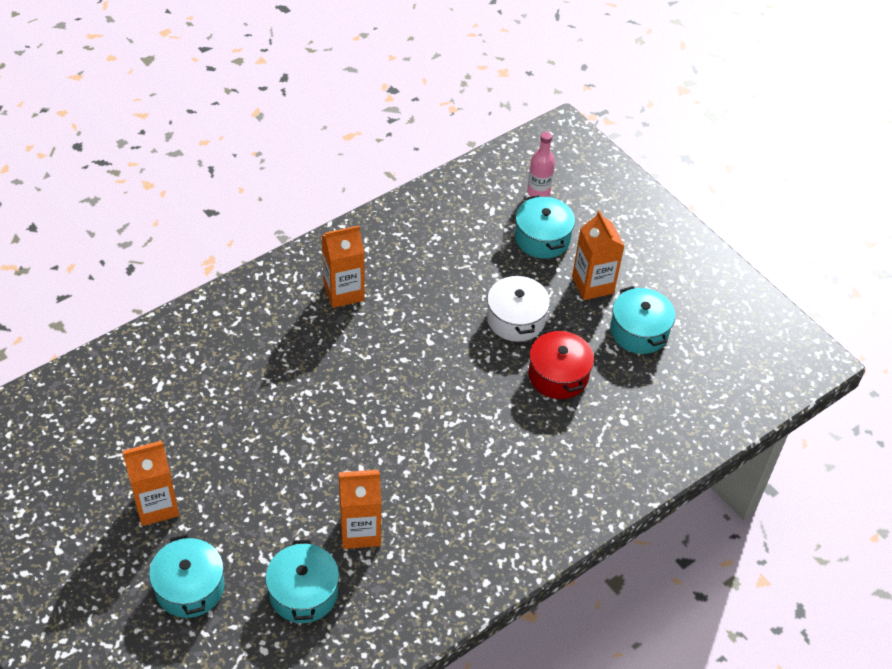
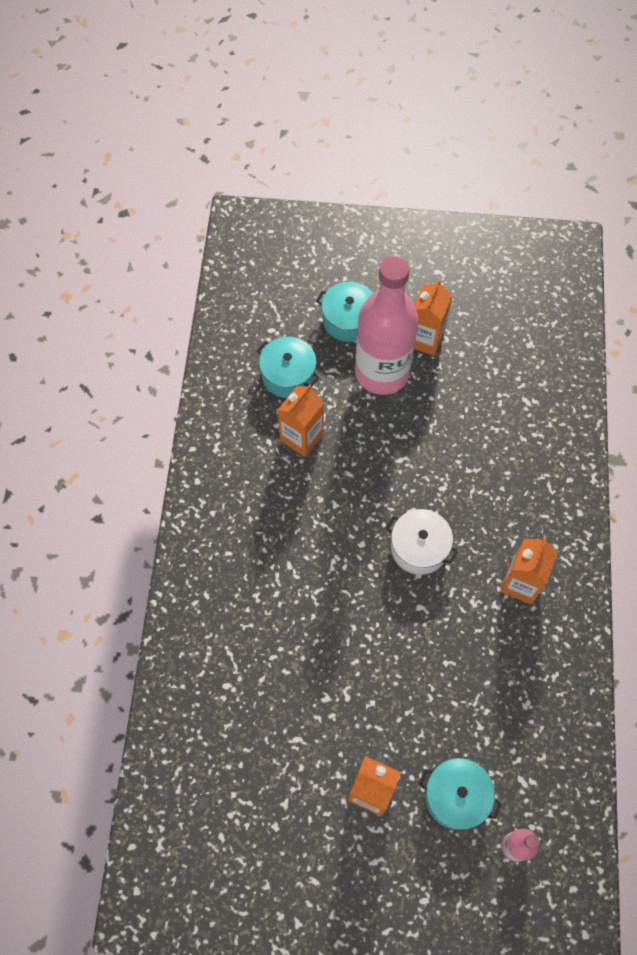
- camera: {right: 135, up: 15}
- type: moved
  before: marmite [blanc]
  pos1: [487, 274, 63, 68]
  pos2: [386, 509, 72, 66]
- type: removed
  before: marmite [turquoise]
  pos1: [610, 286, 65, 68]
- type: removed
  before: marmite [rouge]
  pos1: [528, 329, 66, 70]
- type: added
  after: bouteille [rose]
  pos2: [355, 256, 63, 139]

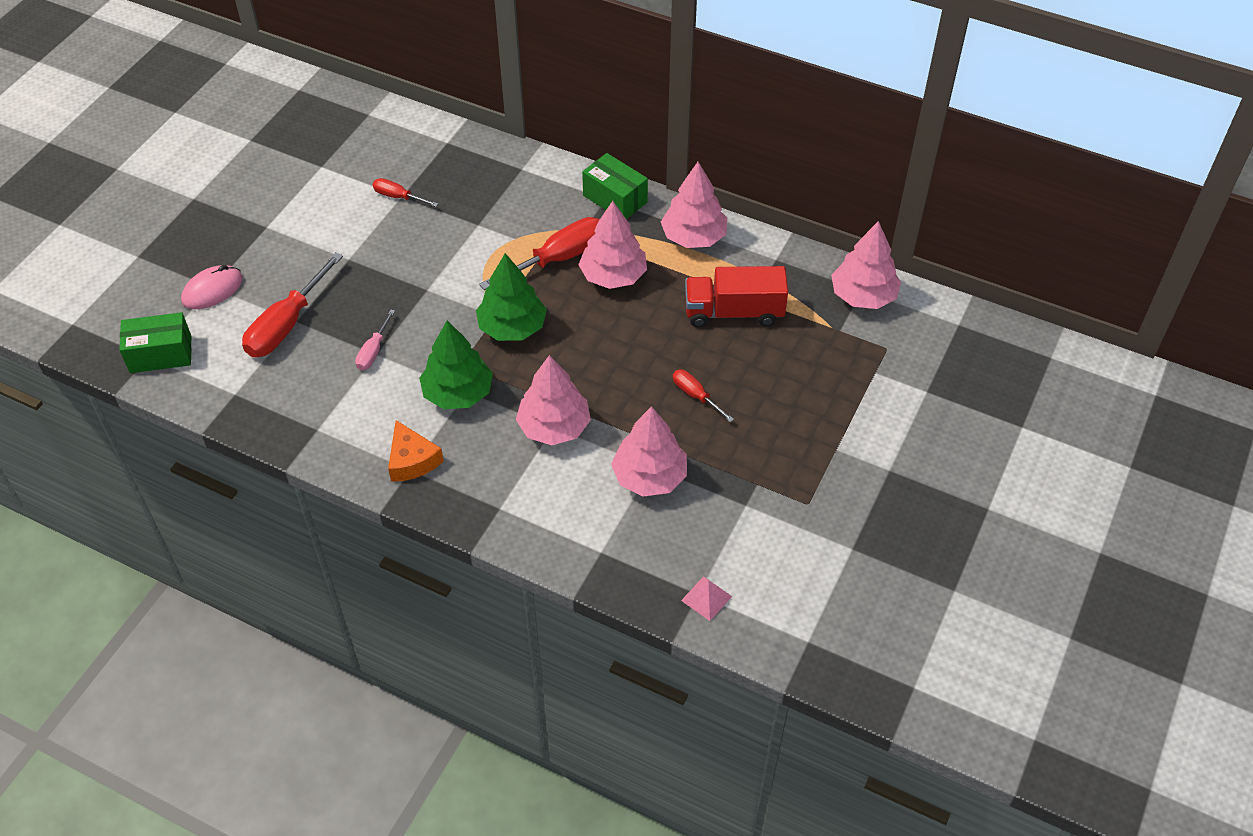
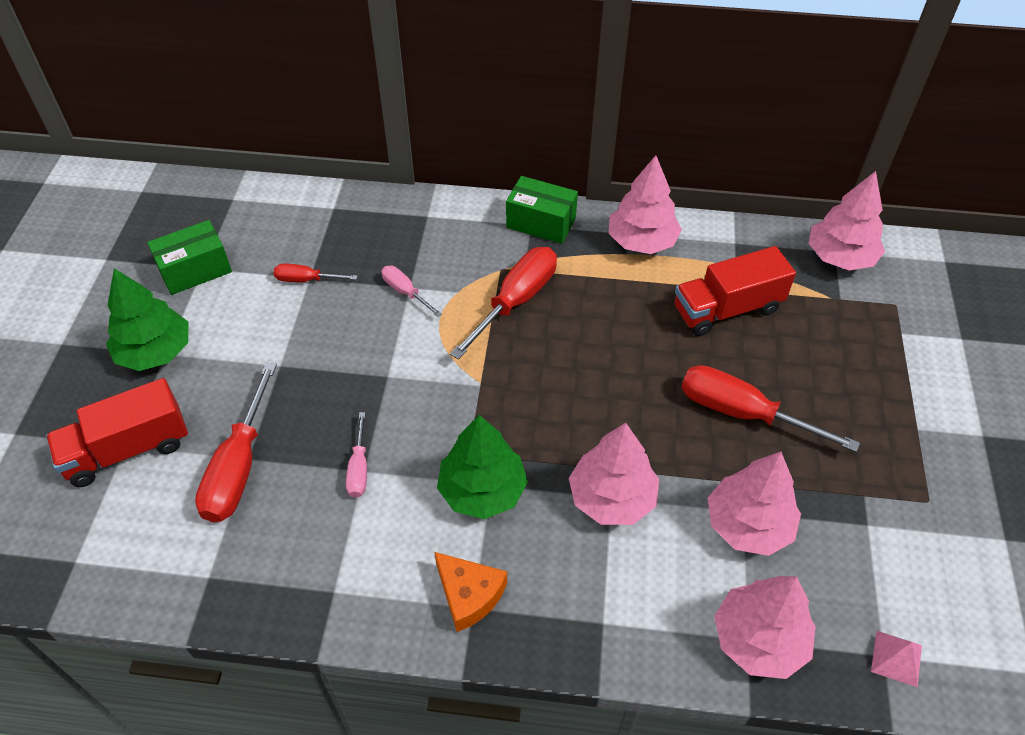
- camera: {right: -20, up: 0}
- type: moved
  before: arbre [rose]
  pos1: [578, 201, 69, 88]
  pos2: [714, 576, 102, 103]
- type: moved
  before: arbre [vert]
  pos1: [476, 253, 71, 88]
  pos2: [106, 268, 83, 103]
- type: replaced
  before: souris [rose]
  after: camion [rouge]
  pos1: [181, 265, 62, 44]
  pos2: [46, 378, 142, 109]
- type: moved
  before: boîte [vert]
  pos1: [119, 312, 73, 61]
  pos2: [147, 220, 85, 75]
- type: resized
  before: tournevis [rouge]
  pos1: [673, 370, 61, 52]
  pos2: [681, 365, 179, 87]
  scale: 1.91
- type: added
  after: tournevis [rose]
  pos2: [381, 266, 61, 51]

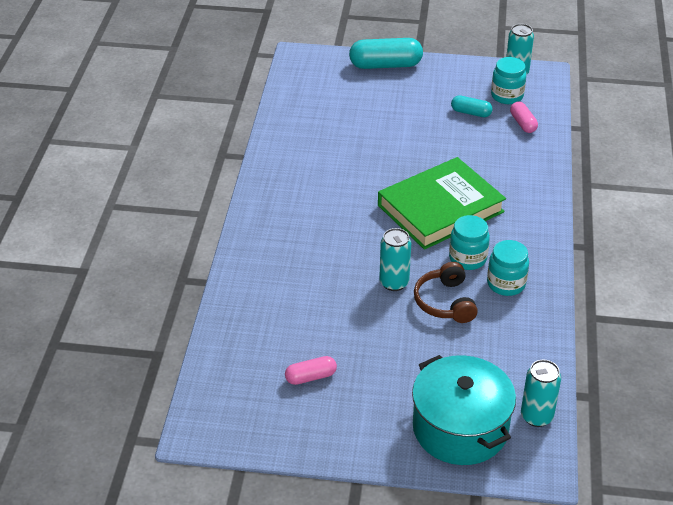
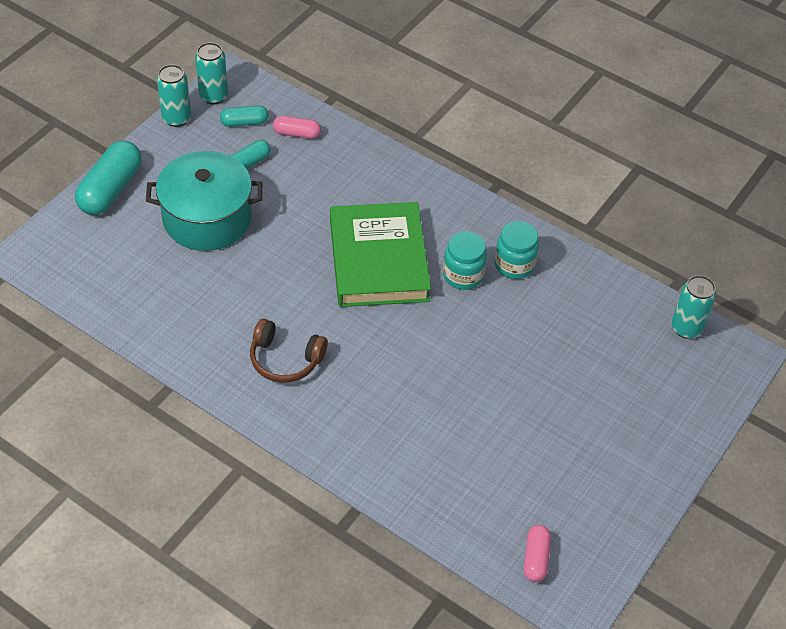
- camera: {right: -65, up: 10}
- type: replaced
  before: bocal [turquoise]
  after: gélule [turquoise]
  pos1: [491, 57, 35, 47]
  pos2: [220, 105, 48, 22]
- type: moved
  before: canette [turquoise]
  pos1: [379, 228, 32, 63]
  pos2: [157, 65, 34, 62]
- type: moved
  before: casque audio [marron]
  pos1: [414, 262, 64, 61]
  pos2: [250, 319, 78, 64]
- type: moved
  before: marmite [turquoise]
  pos1: [412, 355, 104, 110]
  pos2: [146, 151, 116, 100]
- type: moved
  before: gélule [rose]
  pos1: [285, 356, 52, 29]
  pos2: [524, 525, 27, 57]

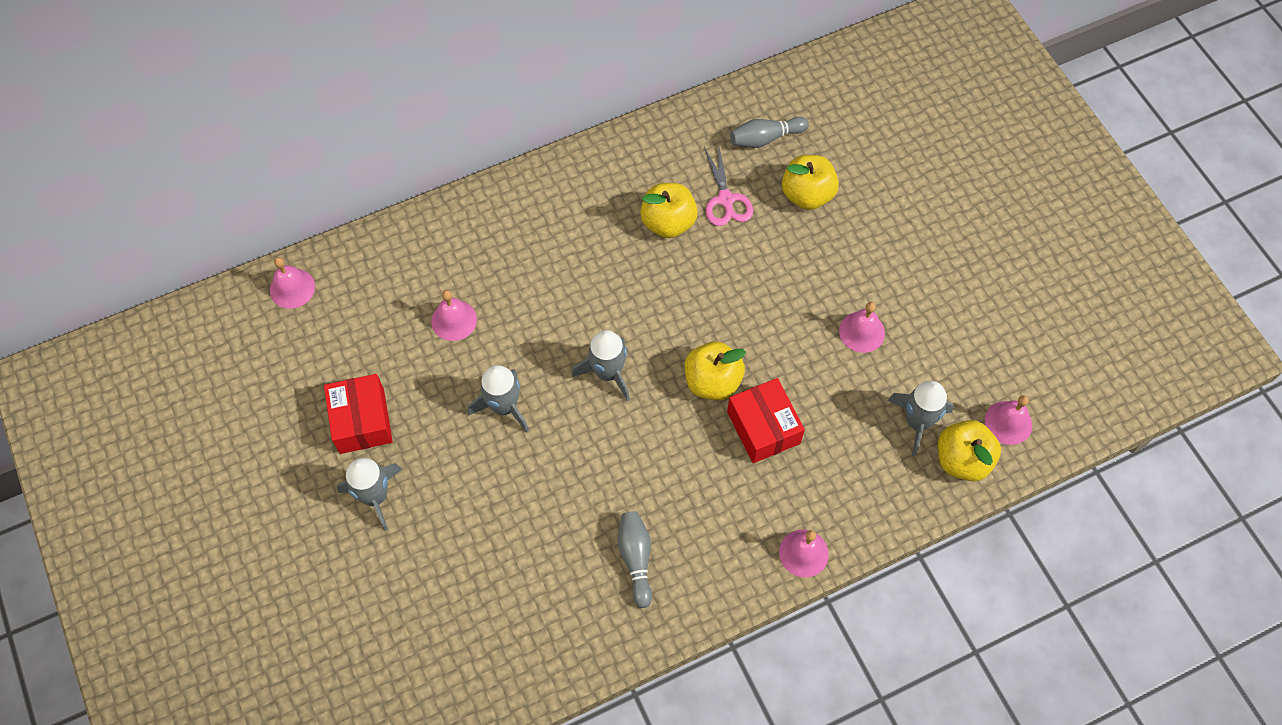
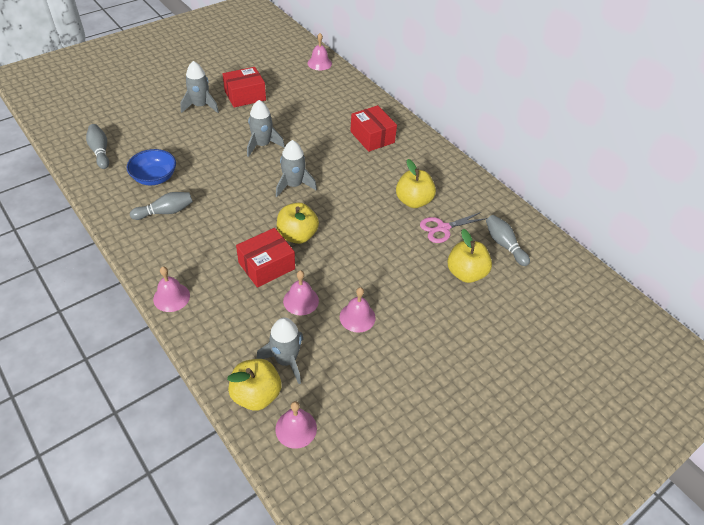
- camera: {right: 75, up: -15}
- type: moved
  before: cloche [rose]
  pos1: [431, 290, 46, 51]
  pos2: [283, 270, 36, 45]
- type: added
  after: boîte [rouge]
  pos2: [350, 105, 47, 47]
- type: added
  after: quille [gris]
  pos2: [86, 124, 23, 45]
- type: added
  after: bol [bleu]
  pos2: [126, 149, 50, 36]

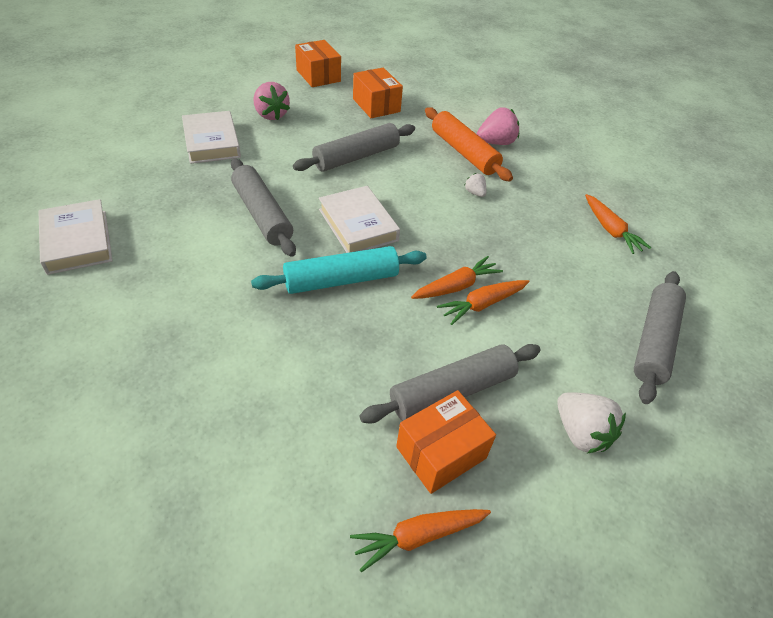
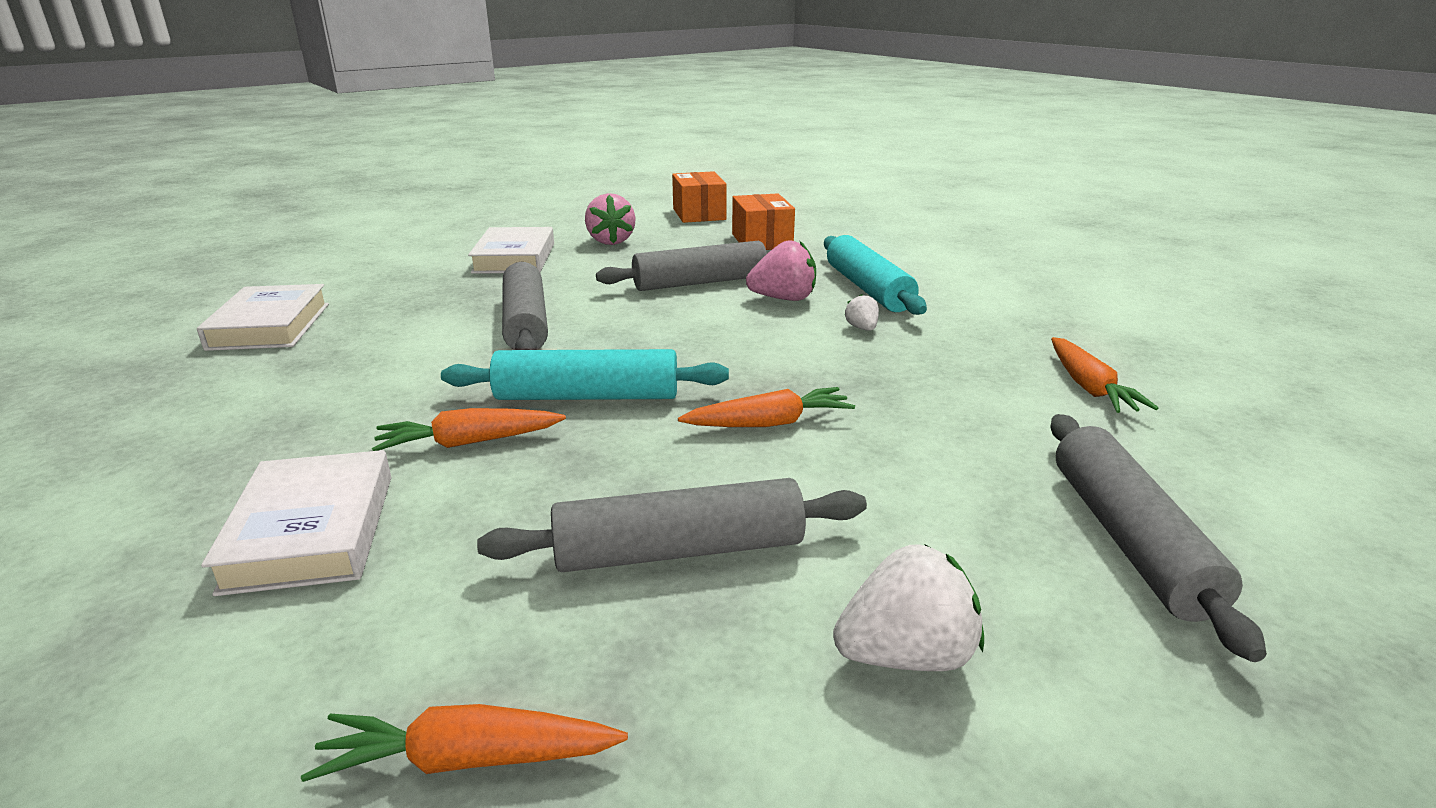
- camera: {right: 20, up: -20}
- type: recoloured
  before: rouleau à pâtisserie [orange]
  after: rouleau à pâtisserie [turquoise]
  pos1: [425, 107, 88, 75]
  pos2: [824, 235, 103, 80]
- type: moved
  before: fraise [rose]
  pos1: [477, 107, 42, 38]
  pos2: [746, 240, 70, 61]
- type: moved
  before: livre [blanc]
  pos1: [319, 186, 81, 67]
  pos2: [201, 450, 190, 146]
- type: turned
  before: rouleau à pâtisserie [gris]
  pos1: [634, 271, 52, 133]
  pos2: [1051, 414, 216, 248]
  turn: -45
- type: moved
  before: carotte [orange]
  pos1: [437, 280, 92, 45]
  pos2: [372, 408, 194, 43]
- type: removed
  before: boîte [orange]
  pos1: [396, 390, 100, 104]
- type: turned
  before: fraise [blanc]
  pos1: [557, 392, 69, 61]
  pos2: [833, 544, 151, 127]
  turn: -90

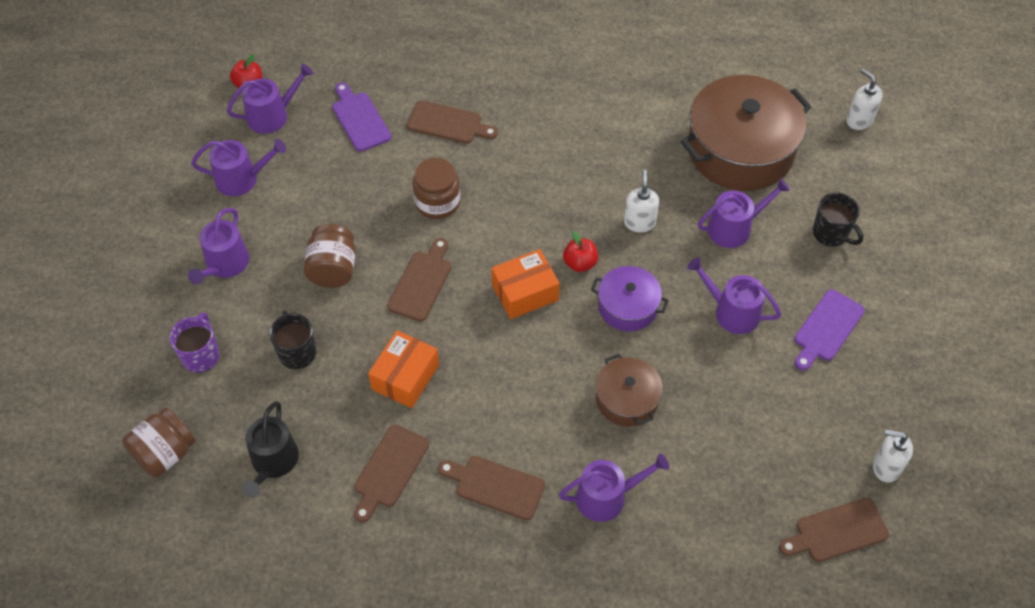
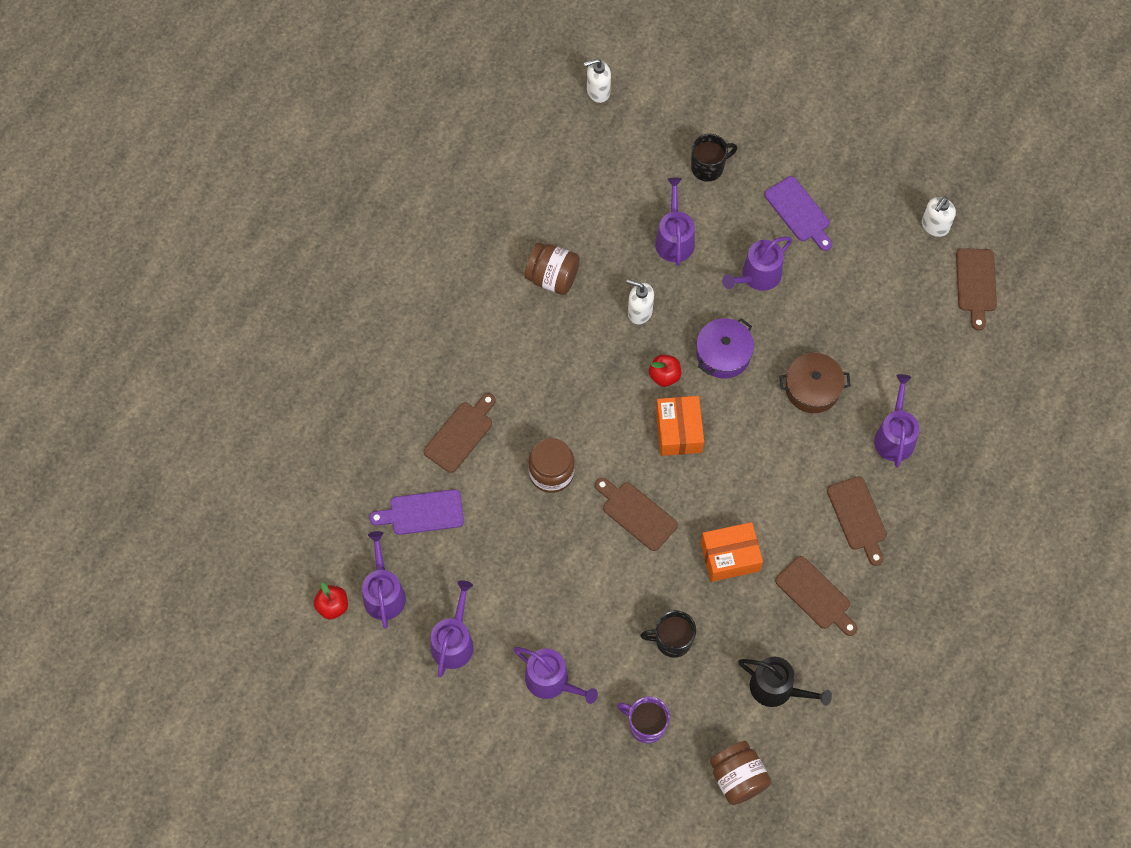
- camera: {right: -70, up: 10}
- type: removed
  before: marmite [marron]
  pos1: [681, 75, 131, 116]
- type: moved
  before: bocal [marron]
  pos1: [304, 224, 52, 64]
  pos2: [525, 243, 55, 52]
- type: turned
  before: boîte [orange]
  pos1: [368, 330, 71, 78]
  pos2: [701, 522, 62, 60]
  turn: -60
- type: turned
  before: planche à découper [marron]
  pos1: [438, 456, 107, 64]
  pos2: [827, 476, 60, 90]
  turn: -60

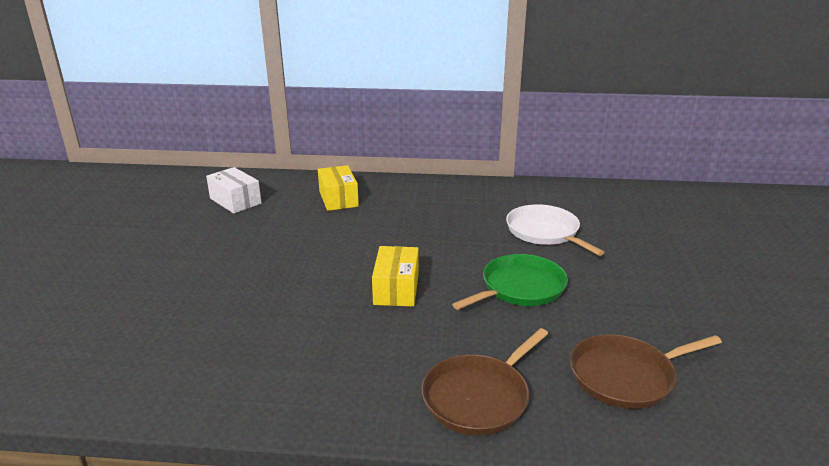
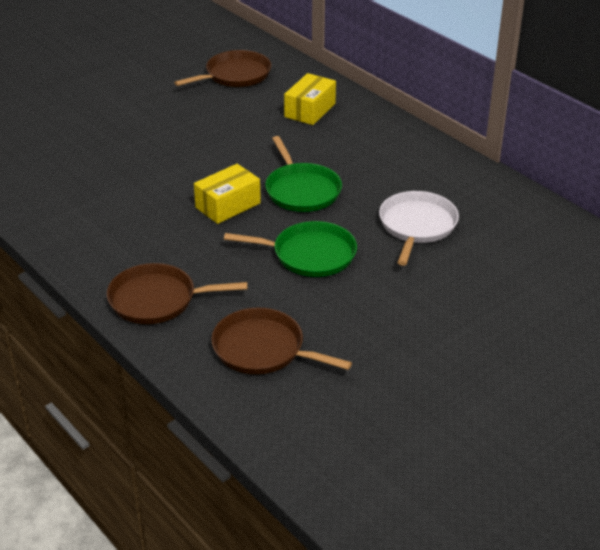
- camera: {right: 45, up: 10}
- type: replaced
  before: boîte [blanc]
  after: poêle [marron]
  pos1: [206, 167, 56, 47]
  pos2: [174, 50, 97, 37]
- type: added
  after: poêle [vert]
  pos2: [265, 136, 77, 76]

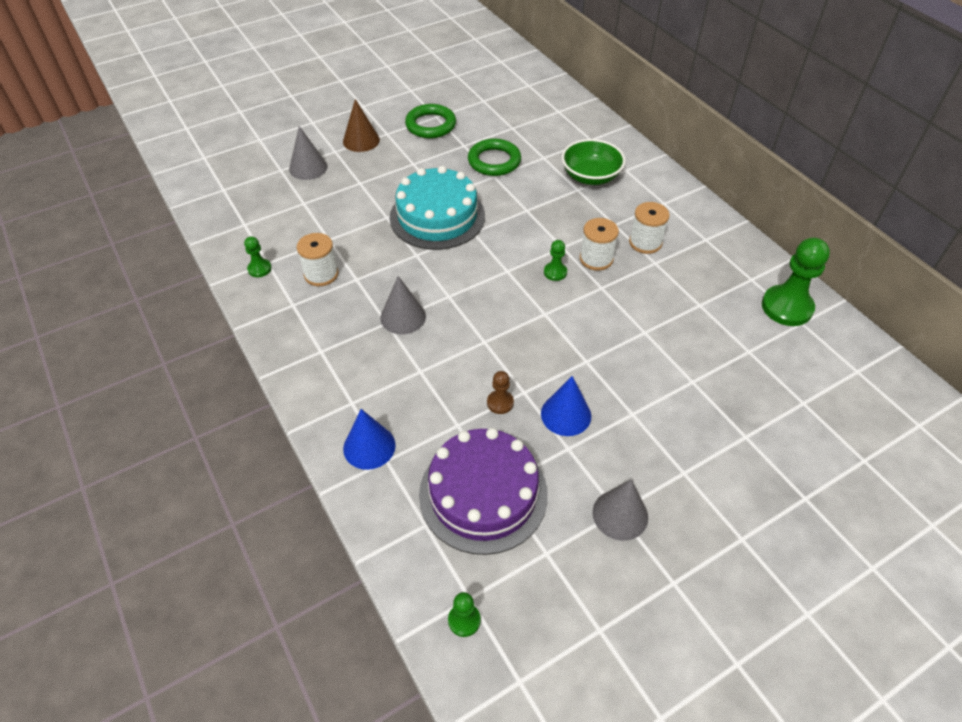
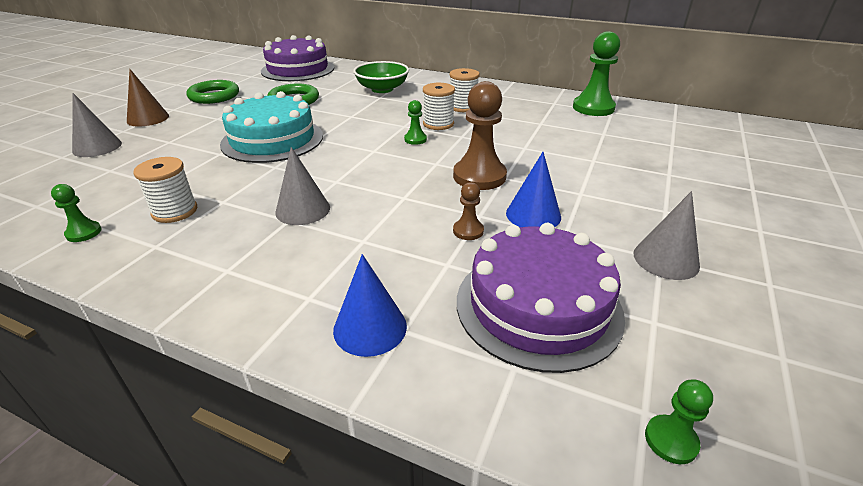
- camera: {right: -35, up: -15}
- type: added
  after: gâteau [violet]
  pos2: [261, 35, 73, 46]
- type: added
  after: pion [marron]
  pos2: [453, 81, 54, 109]

